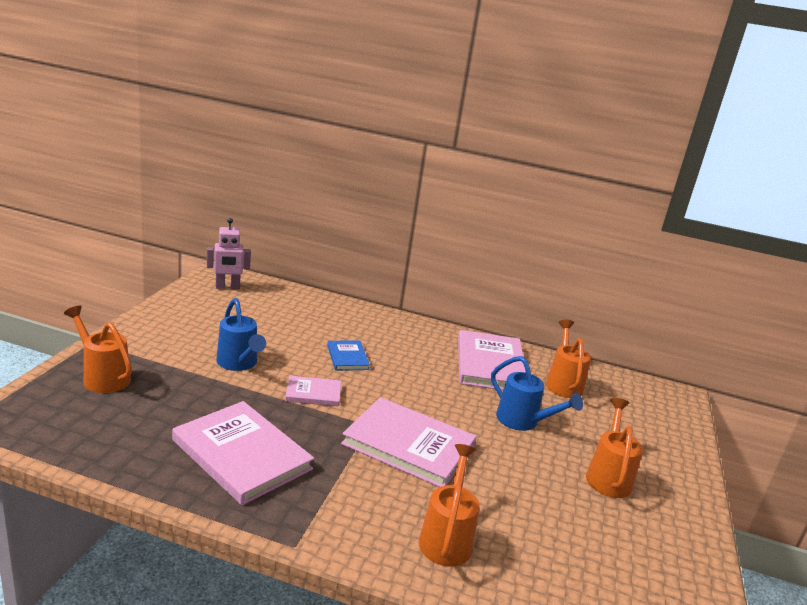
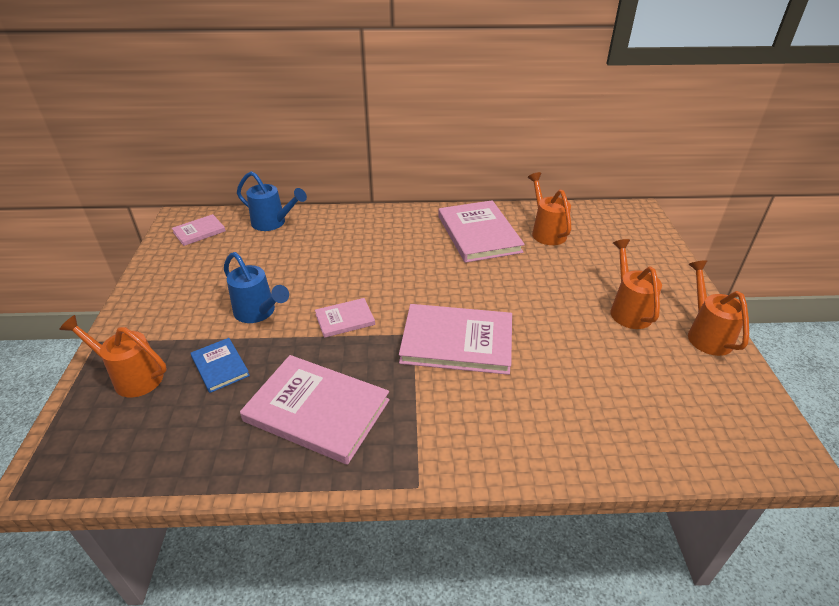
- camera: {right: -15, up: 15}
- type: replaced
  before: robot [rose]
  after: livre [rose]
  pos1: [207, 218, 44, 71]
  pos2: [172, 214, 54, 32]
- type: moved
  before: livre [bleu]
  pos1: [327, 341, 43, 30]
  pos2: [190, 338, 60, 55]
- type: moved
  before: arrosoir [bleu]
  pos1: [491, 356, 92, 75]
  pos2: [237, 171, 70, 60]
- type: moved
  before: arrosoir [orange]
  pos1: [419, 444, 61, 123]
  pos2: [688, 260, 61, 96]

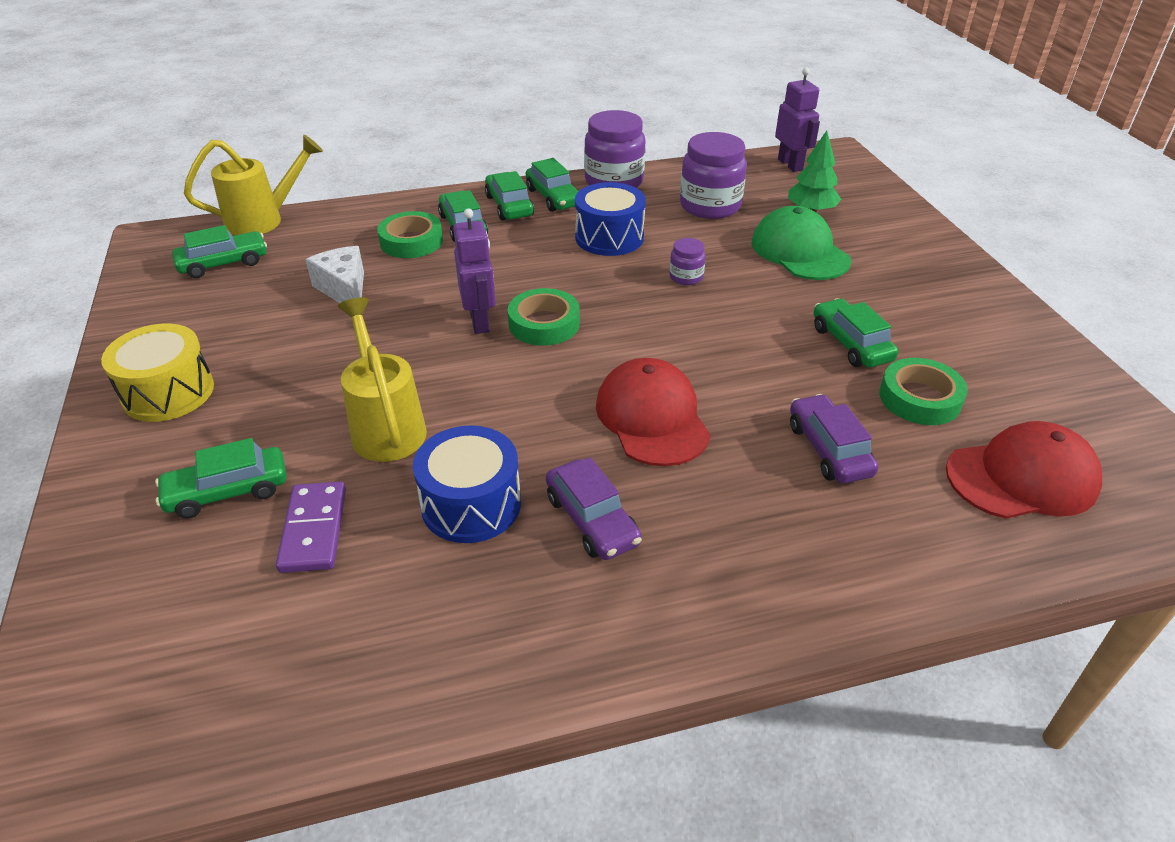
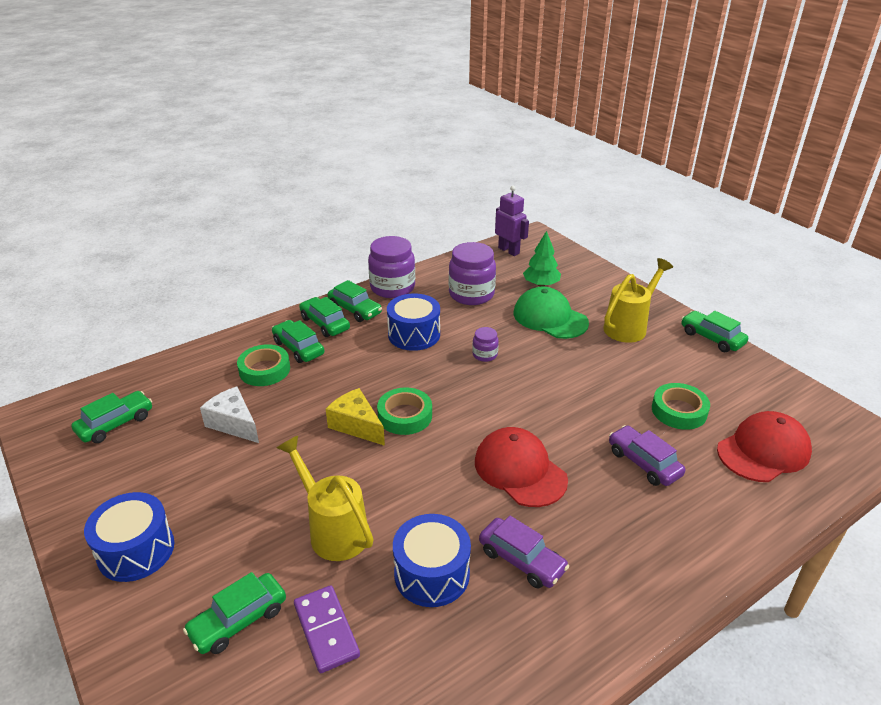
- camera: {right: -20, up: -5}
- type: moved
  before: arrosoir [jaune]
  pos1: [184, 135, 139, 100]
  pos2: [603, 258, 70, 85]
- type: replaced
  before: robot [violet]
  after: fromage [jaune]
  pos1: [453, 209, 43, 125]
  pos2: [326, 388, 59, 58]
- type: moved
  before: voiture [vert]
  pos1: [814, 298, 84, 69]
  pos2: [681, 311, 67, 41]
- type: recoloured
  before: tambour [jaune]
  after: tambour [bleu]
  pos1: [101, 323, 113, 99]
  pos2: [84, 492, 90, 90]

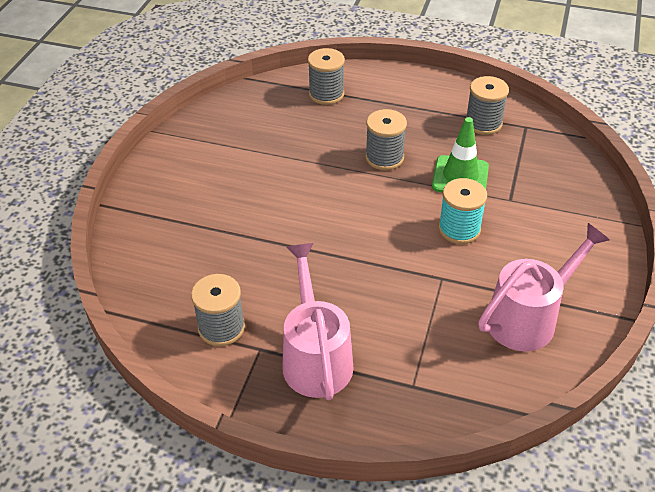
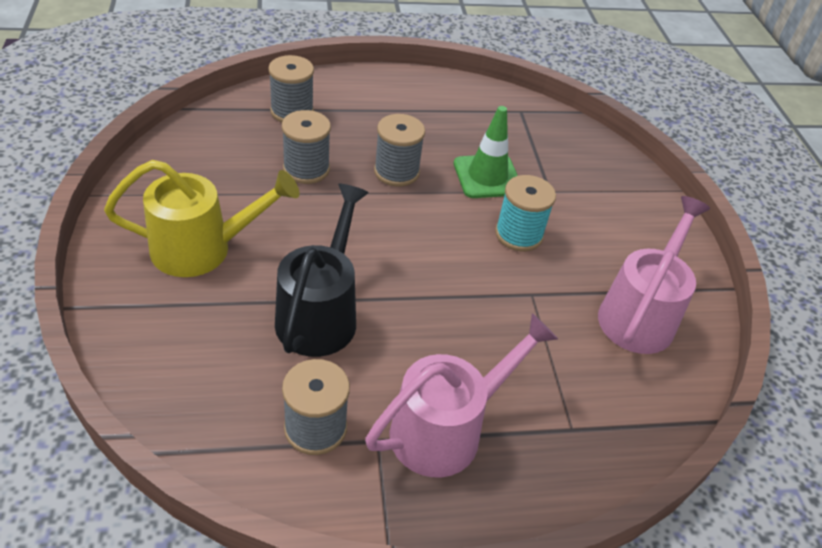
- camera: {right: -30, up: 0}
- type: moved
  before: bobine [gris]
  pos1: [466, 76, 43, 59]
  pos2: [282, 110, 49, 74]
- type: turned
  before: arrosoir [rose]
  pos1: [282, 243, 72, 157]
  pos2: [365, 313, 193, 164]
  turn: 90
- type: added
  after: arrosoir [jaune]
  pos2: [104, 160, 196, 117]
- type: added
  after: arrosoir [noir]
  pos2: [275, 183, 94, 174]

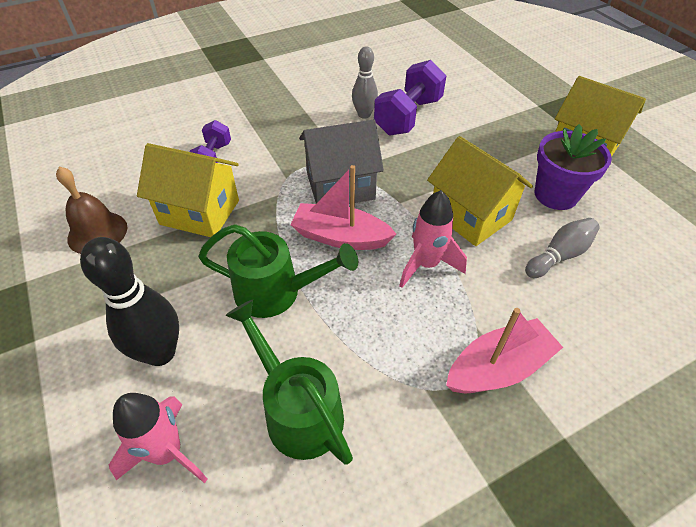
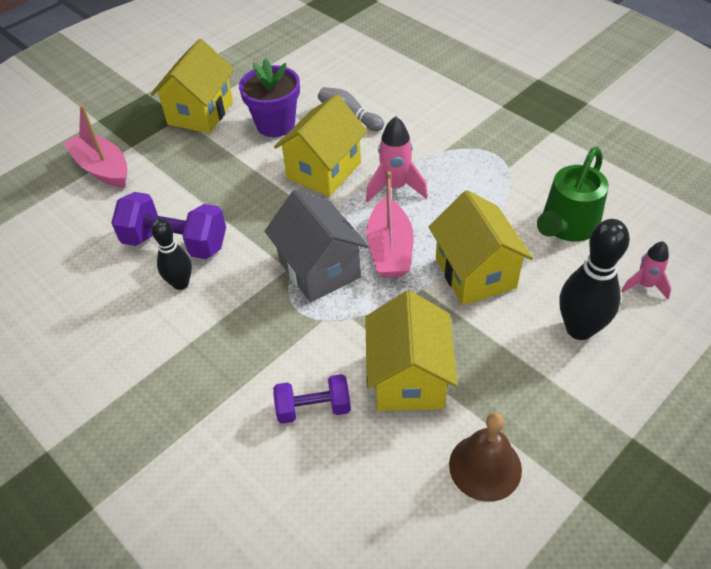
- camera: {right: -105, up: 0}
- type: recoloured
  before: quille [gris]
  after: quille [noir]
  pos1: [352, 46, 26, 73]
  pos2: [151, 219, 41, 71]
- type: replaced
  before: arrosoir [vert]
  after: maison [jaune]
  pos1: [198, 224, 160, 94]
  pos2: [429, 190, 104, 115]
- type: moved
  before: bateau [rose]
  pos1: [446, 308, 117, 85]
  pos2: [64, 105, 63, 83]
- type: resized
  before: fusée [rose]
  pos1: [109, 393, 99, 90]
  pos2: [621, 241, 50, 59]
  scale: 0.65

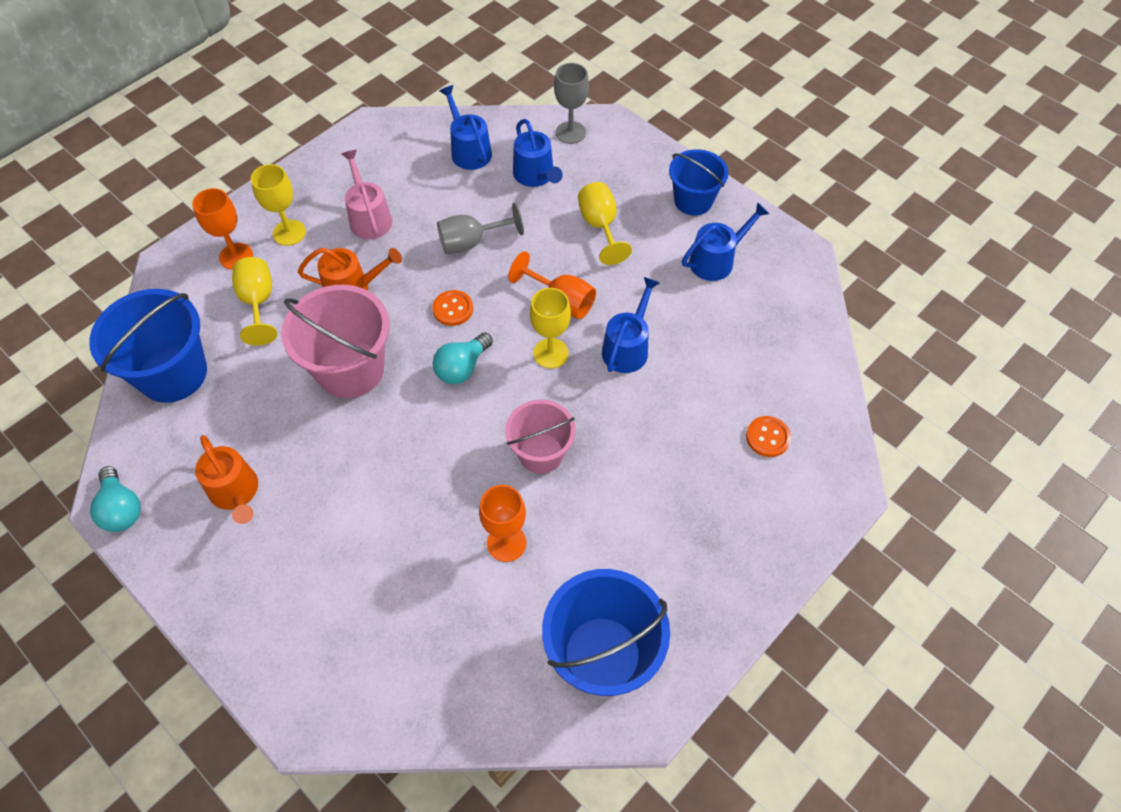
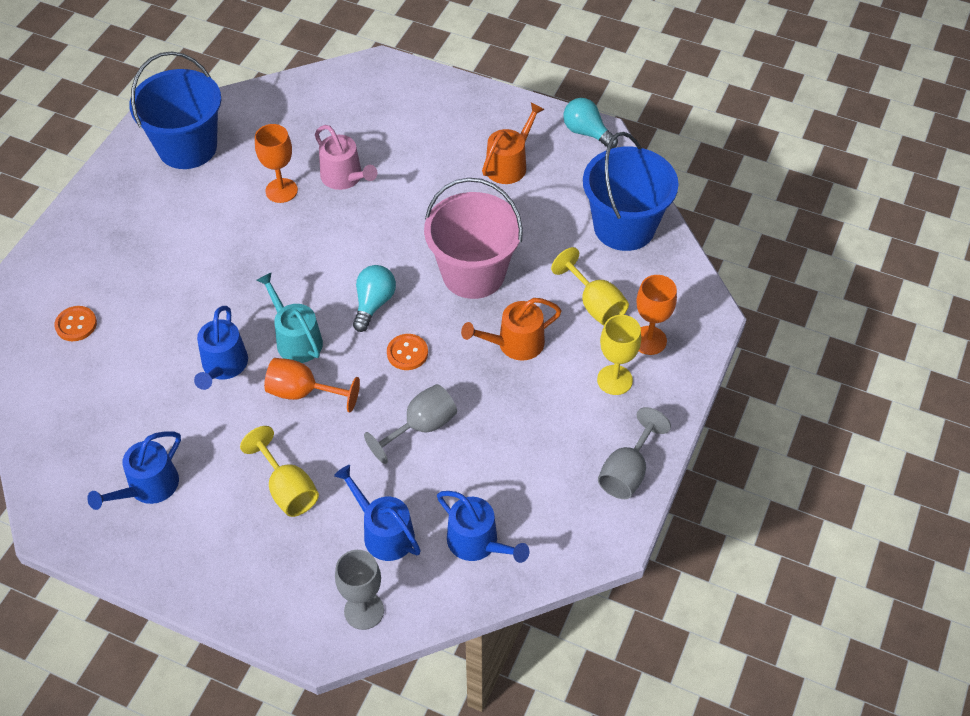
- camera: {right: 160, up: -5}
- type: removed
  before: seau [bleu]
  pos1: [669, 149, 59, 67]
- type: moved
  before: arrosoir [rose]
  pos1: [342, 150, 50, 89]
  pos2: [315, 125, 62, 65]
- type: replaced
  before: verre à pied [jaune]
  after: arrosoir [turquoise]
  pos1: [530, 288, 41, 81]
  pos2: [257, 272, 66, 91]
- type: removed
  before: seau [rose]
  pos1: [505, 400, 71, 74]
- type: turned
  before: arrosoir [orange]
  pos1: [195, 435, 63, 89]
  pos2: [482, 103, 63, 81]
  turn: 90
- type: added
  after: verre à pied [gris]
  pos2: [598, 407, 73, 92]

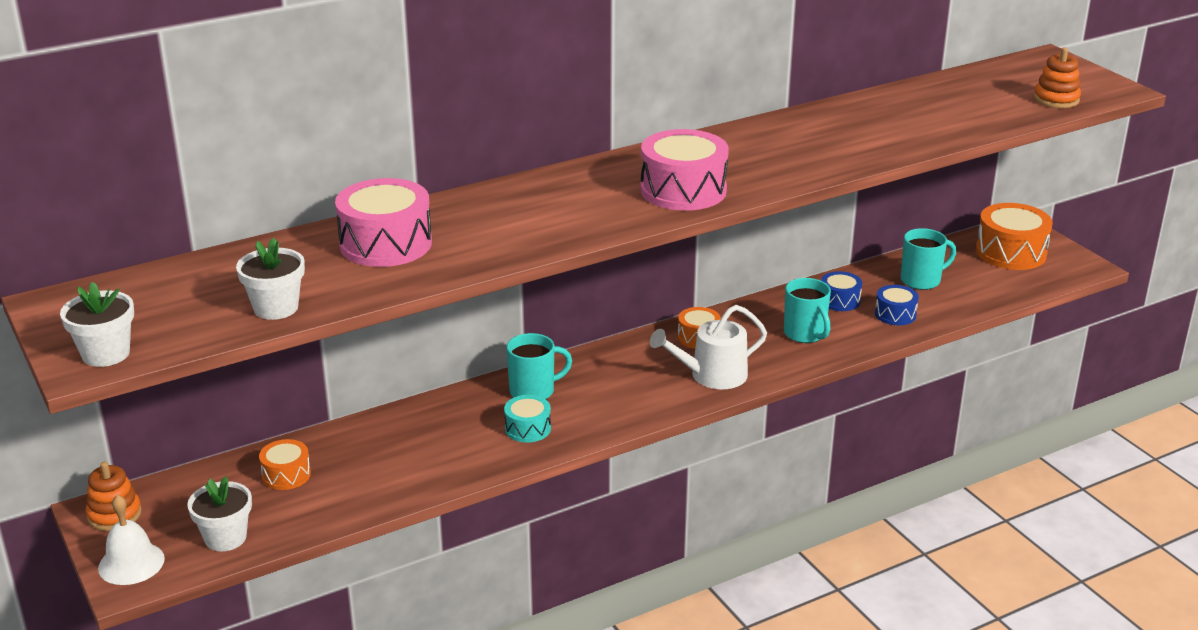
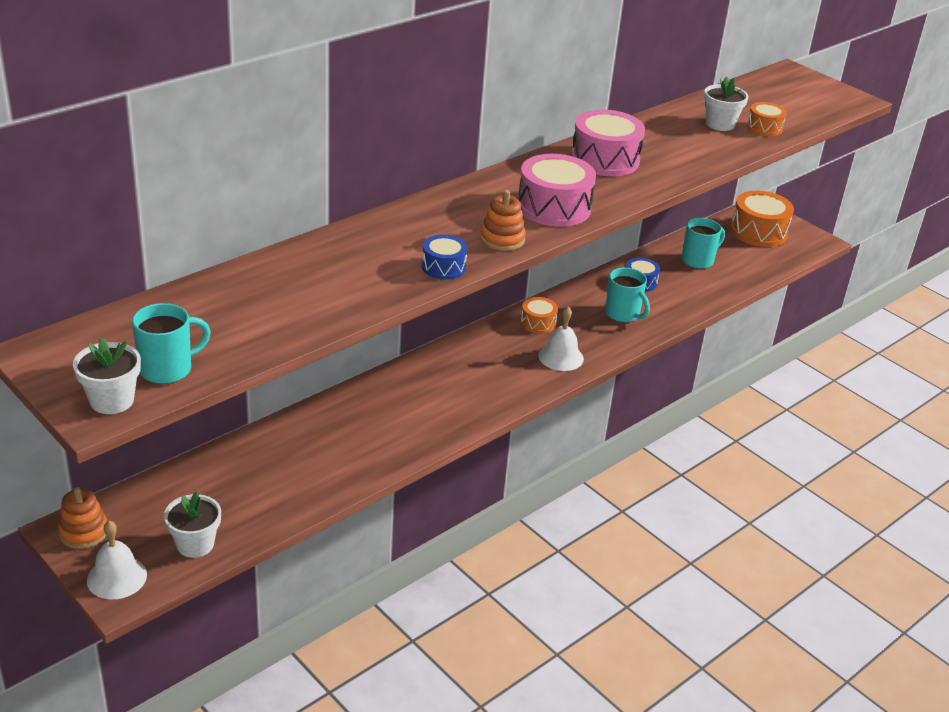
- camera: {right: -15, up: 5}
- type: moved
  before: jouet à empiler [orange]
  pos1: [1034, 47, 47, 61]
  pos2: [480, 190, 46, 61]
- type: moved
  before: tambour [rose]
  pos1: [335, 178, 97, 89]
  pos2: [571, 110, 74, 66]
- type: moved
  before: pot de fleurs [blanc]
  pos1: [236, 238, 69, 82]
  pos2: [704, 76, 45, 55]
- type: moved
  before: tambour [bleu]
  pos1: [875, 285, 44, 40]
  pos2: [422, 235, 46, 45]
- type: replaced
  before: arrosoir [blanc]
  after: cloche [blanc]
  pos1: [650, 305, 117, 84]
  pos2: [538, 307, 46, 64]
- type: moved
  before: tasse [turquoise]
  pos1: [506, 333, 66, 66]
  pos2: [132, 303, 79, 81]
- type: removed
  before: tambour [turquoise]
  pos1: [504, 395, 47, 47]
- type: moved
  before: tambour [orange]
  pos1: [259, 439, 52, 51]
  pos2: [747, 102, 40, 34]

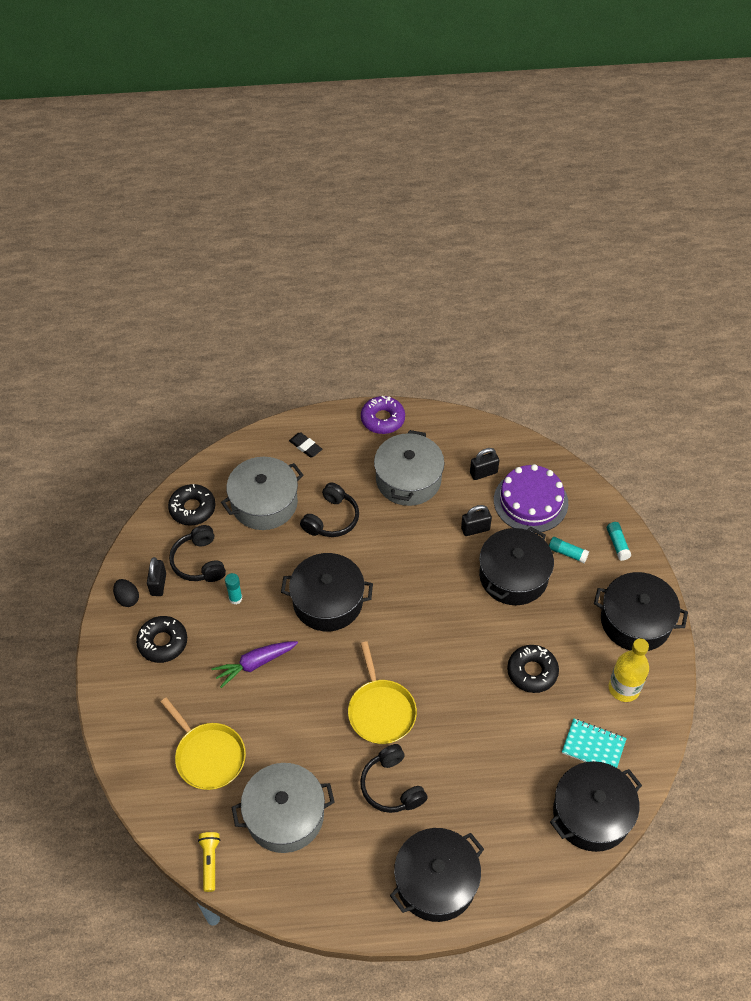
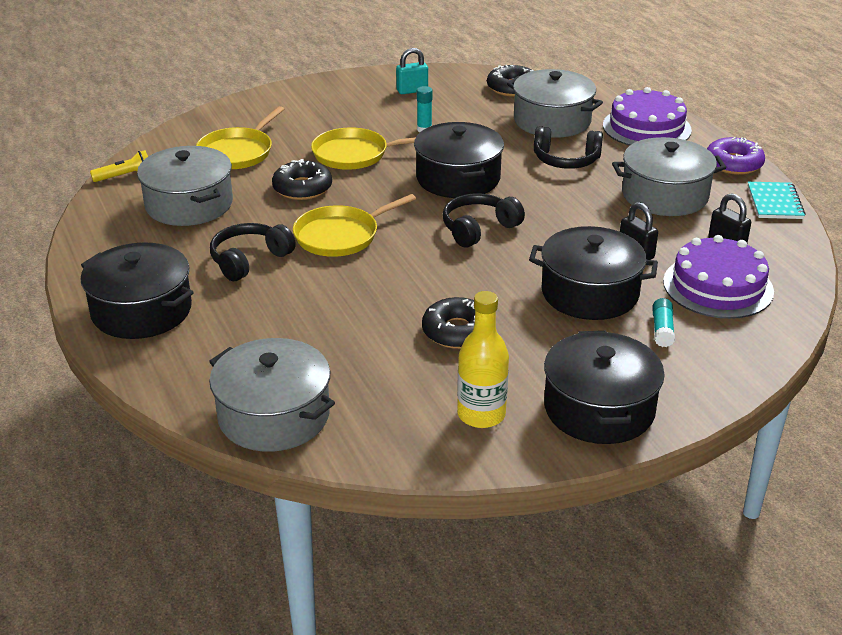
- camera: {right: 70, up: -20}
- type: replaced
  before: gomme [noir]
  after: gâteau [violet]
  pos1: [289, 432, 33, 26]
  pos2: [603, 87, 89, 59]
- type: removed
  before: bâton de colle [turquoise]
  pos1: [607, 522, 24, 39]
- type: moved
  before: casque audio [noir]
  pos1: [169, 525, 57, 57]
  pos2: [443, 194, 82, 54]
- type: recoloured
  before: cadenas [noir]
  after: cadenas [turquoise]
  pos1: [147, 557, 19, 39]
  pos2: [396, 48, 32, 46]
- type: removed
  before: œuf [noir]
  pos1: [113, 579, 26, 28]
- type: moved
  before: beignet [noir]
  pos1: [136, 616, 51, 47]
  pos2: [272, 159, 60, 41]
- type: replaced
  before: carotte [violet]
  after: poêle [jaune]
  pos1: [211, 641, 87, 47]
  pos2: [311, 128, 105, 42]
- type: moved
  before: carnet [turquoise]
  pos1: [562, 718, 65, 50]
  pos2: [748, 182, 57, 37]
- type: recoloured
  before: marmite [noir]
  after: marmite [gris]
  pos1: [550, 761, 92, 91]
  pos2: [209, 338, 126, 114]

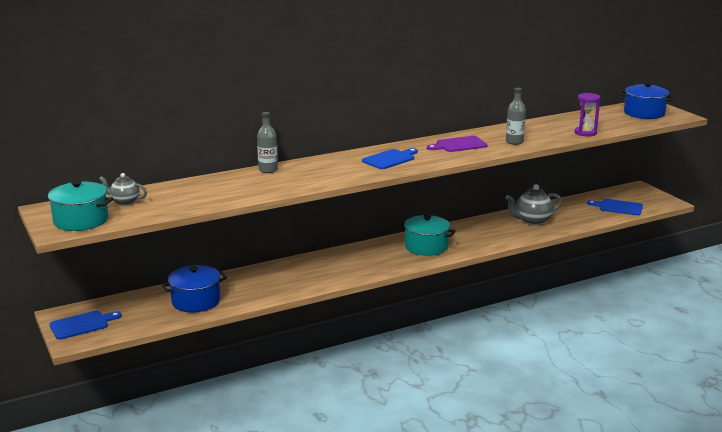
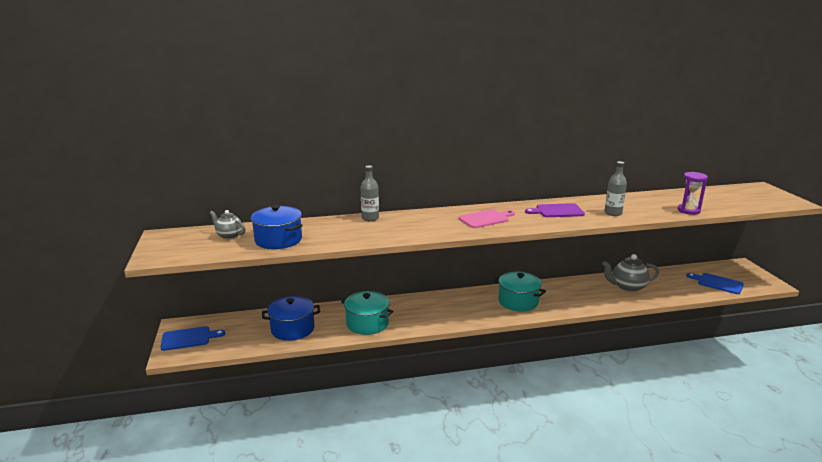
- camera: {right: 15, up: 0}
- type: moved
  before: marmite [bleu]
  pos1: [619, 82, 56, 37]
  pos2: [251, 205, 52, 44]
- type: recoloured
  before: planche à découper [bleu]
  after: planche à découper [rose]
  pos1: [362, 148, 56, 21]
  pos2: [459, 209, 56, 19]
- type: moved
  before: marmite [turquoise]
  pos1: [43, 180, 70, 51]
  pos2: [341, 291, 53, 44]

